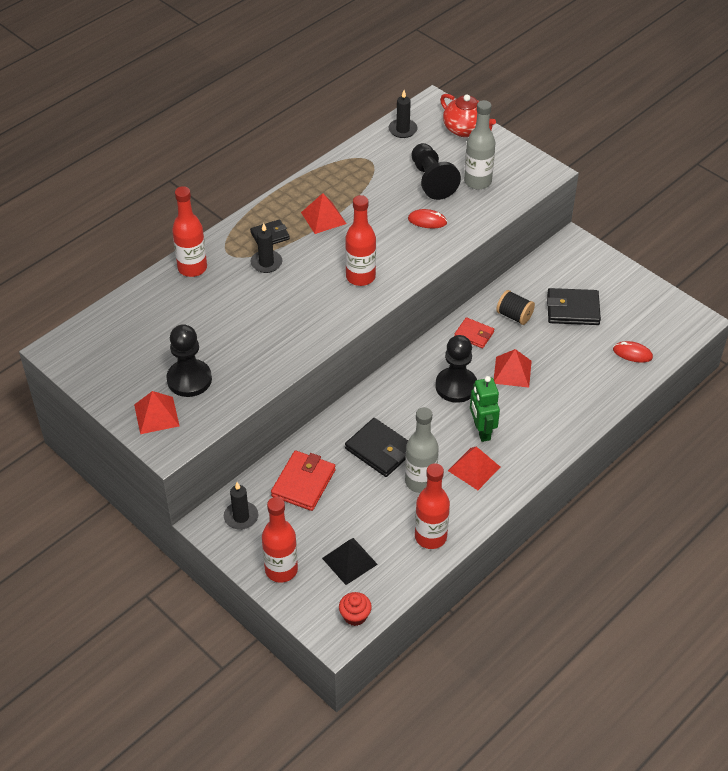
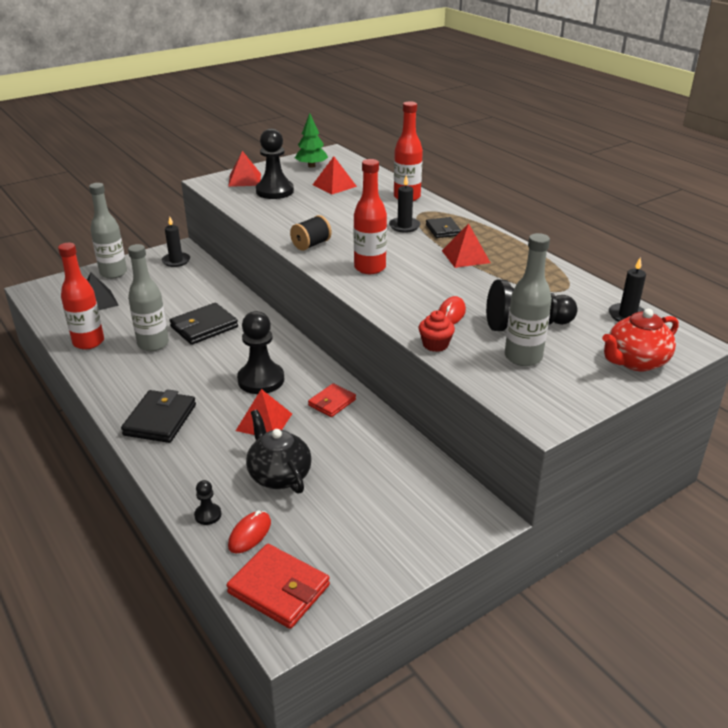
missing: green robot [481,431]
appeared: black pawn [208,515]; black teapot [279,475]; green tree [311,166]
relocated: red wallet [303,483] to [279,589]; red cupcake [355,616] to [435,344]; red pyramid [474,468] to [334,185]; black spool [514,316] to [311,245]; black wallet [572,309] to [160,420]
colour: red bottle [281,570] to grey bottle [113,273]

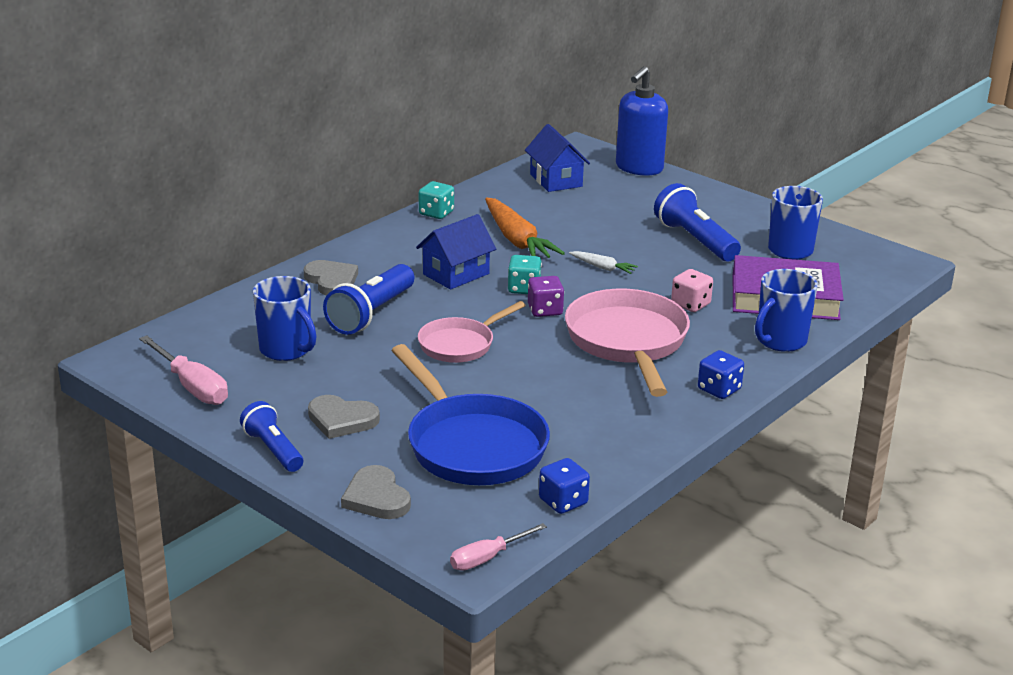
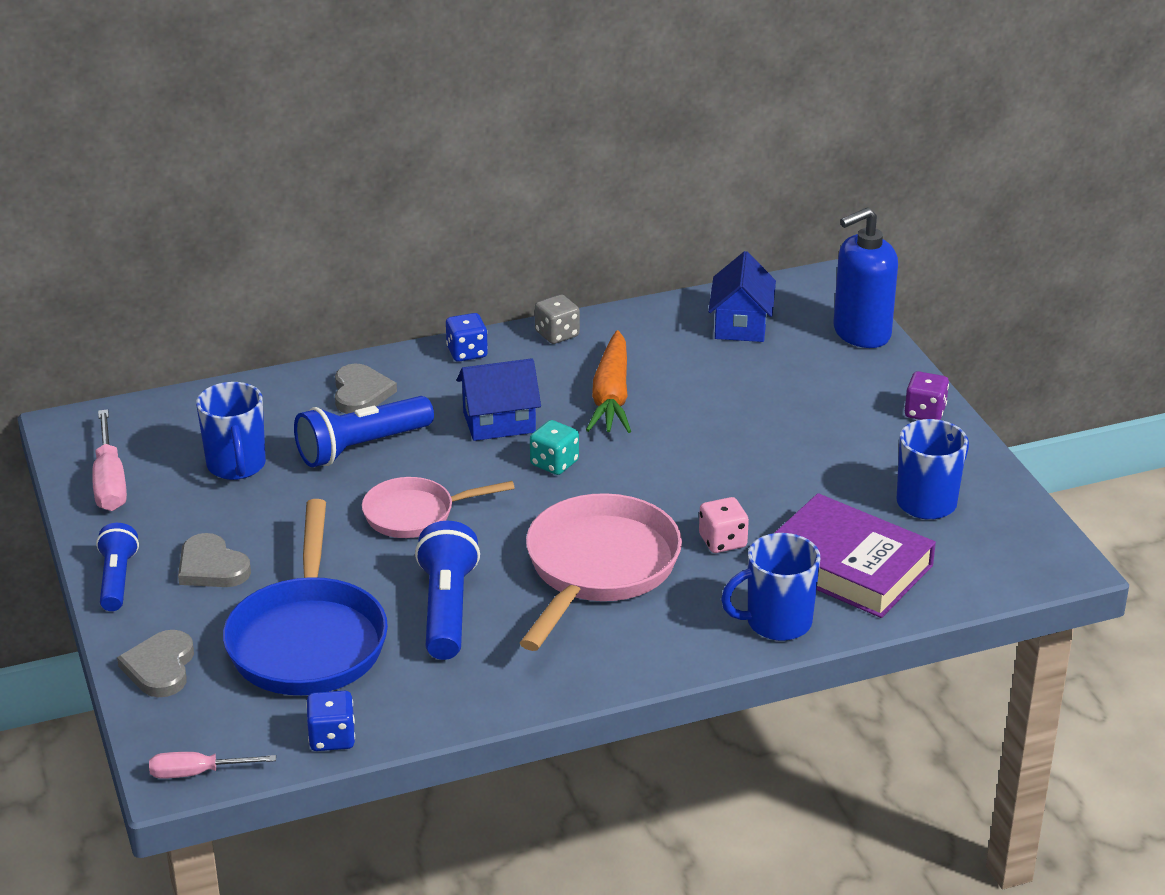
missing: white carrot [603,268]
relocated: purple dice [545,310] to [925,412]; blue flashlight [695,240] to [446,609]; blue dice [719,389] to [467,352]
colour: turquoise dice [436,213] to grey dice [557,334]

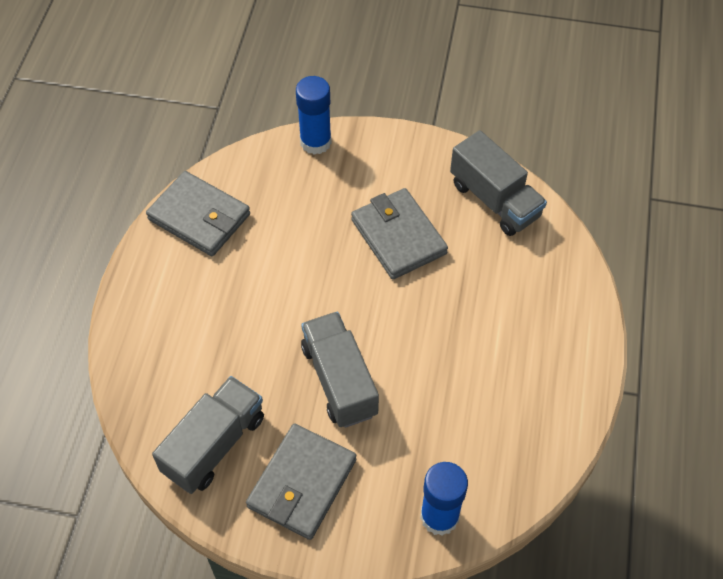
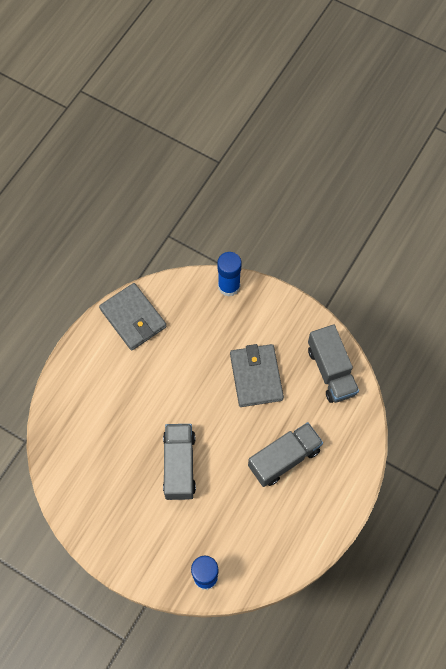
missing: grey wallet [302,483]
relocated: grey truck [214,445] to [284,458]

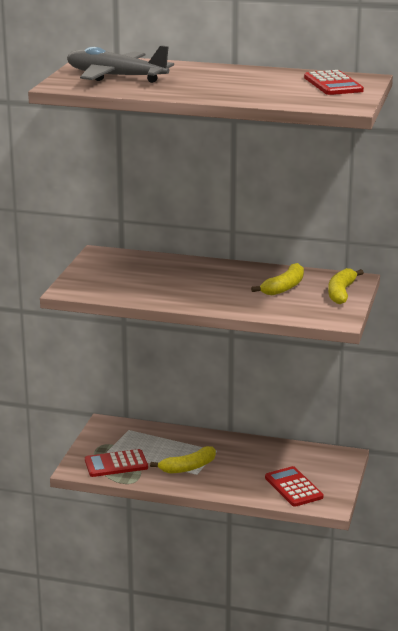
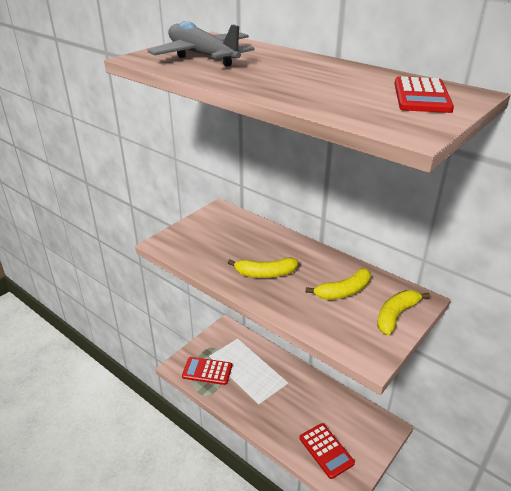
relocated: yellow banana [188,467] to [265,274]
spun: red calculator [293,487] = [326,450] 150 degrees clockwise

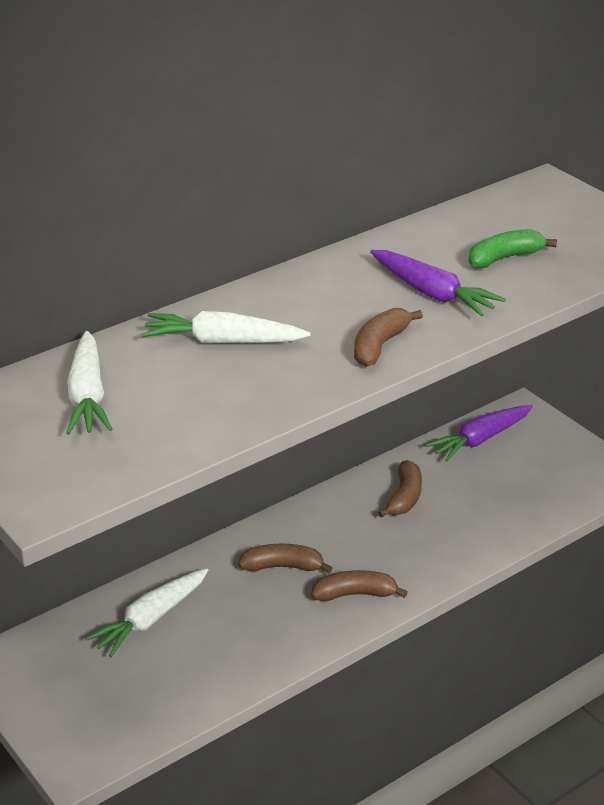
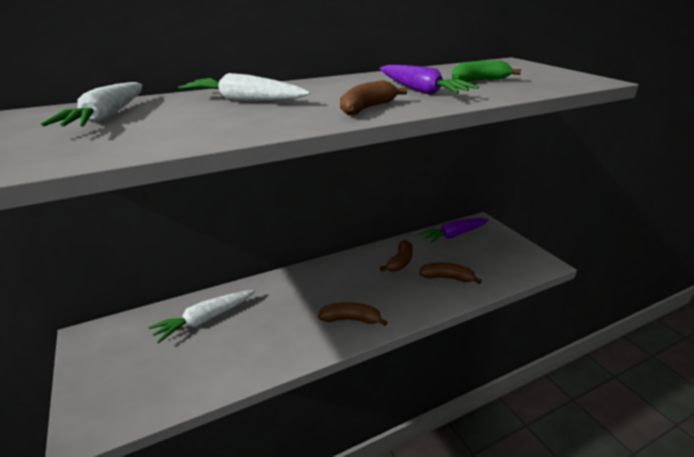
relocated: brown banana [283,567] to [447,278]

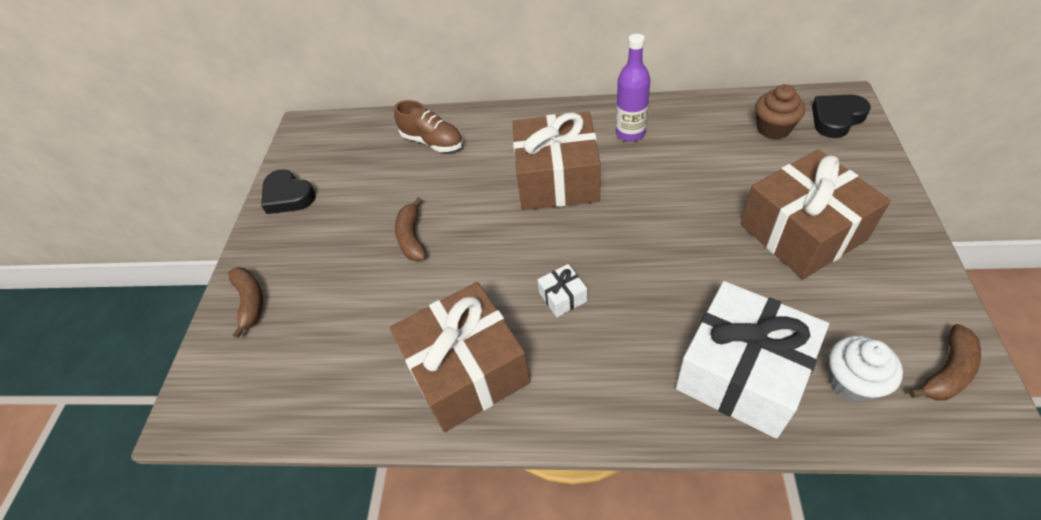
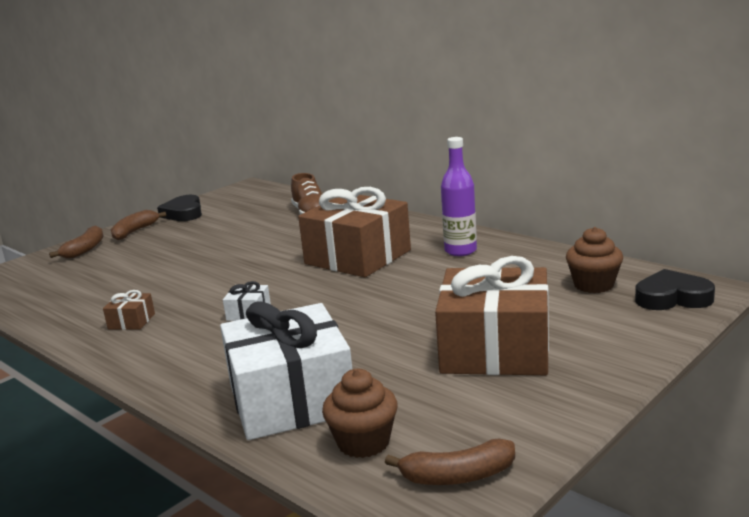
relocated: brown banana [412,237] to [135,231]
colour: white cupcake [852,382] to brown cupcake [363,442]
size: brown gift [467,370] = [131,321] x0.40

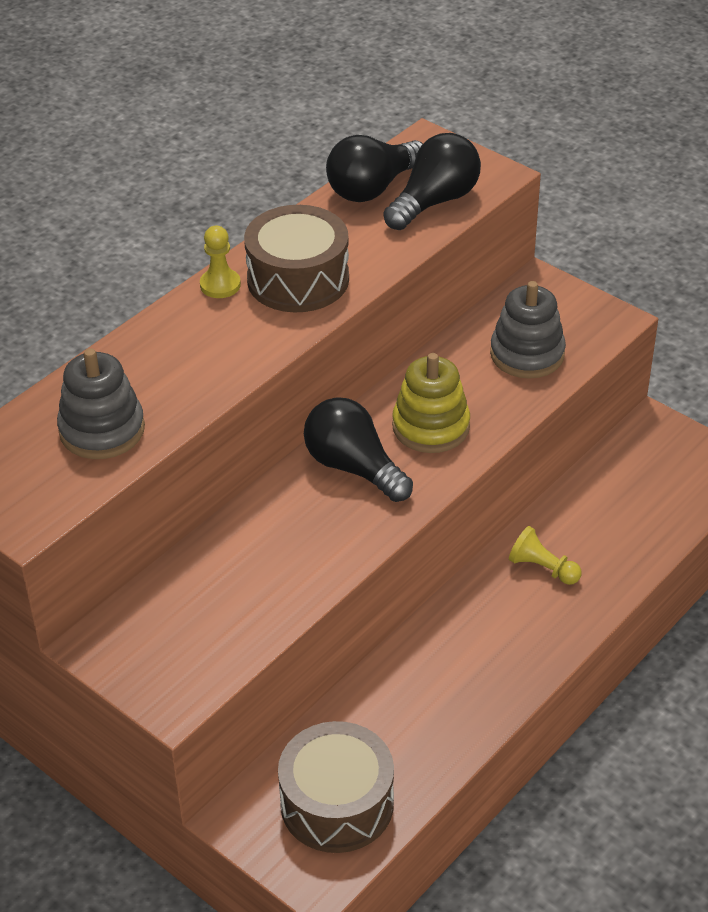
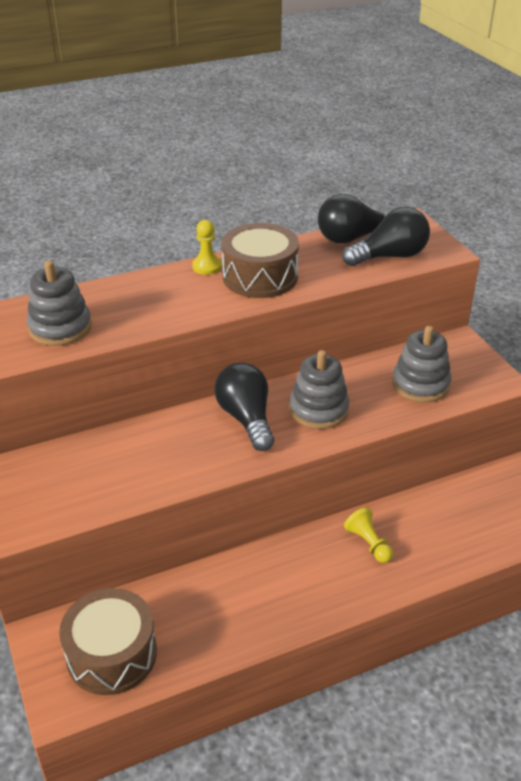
colour: yellow stacking toy [431,426] to grey stacking toy [318,409]

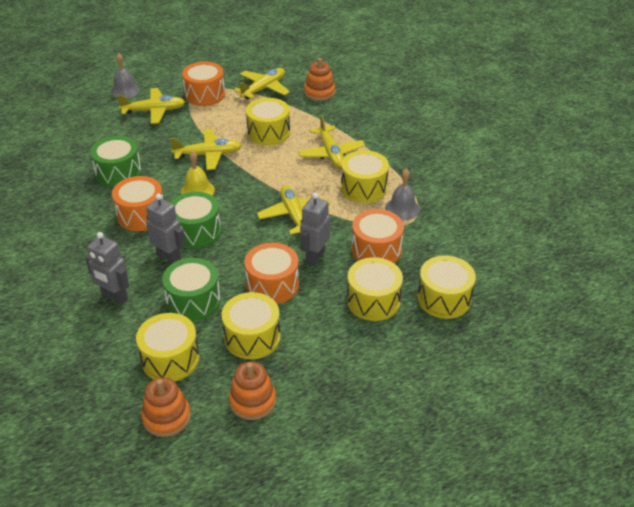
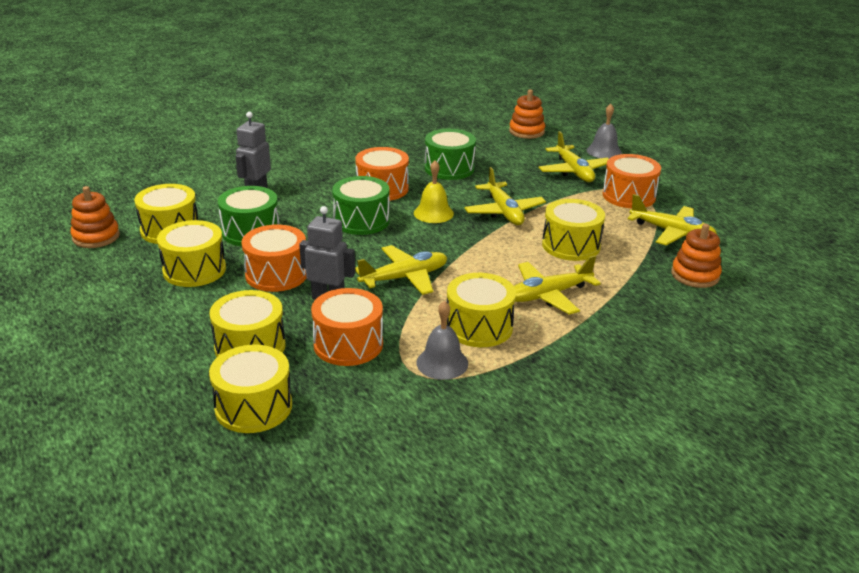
missing: grey robot [169,258]
relocated: orange stacking toy [252,401] to [526,131]

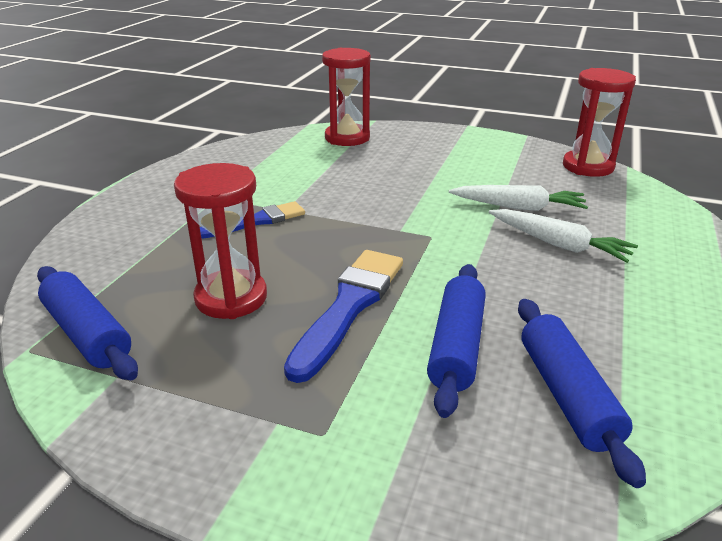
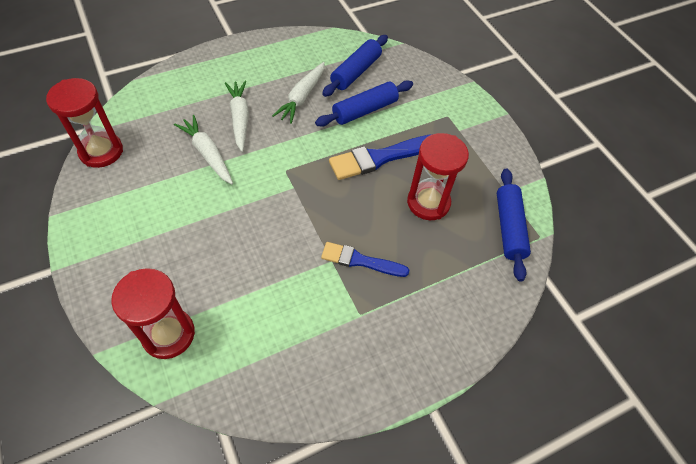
appeared: white carrot [302,97]

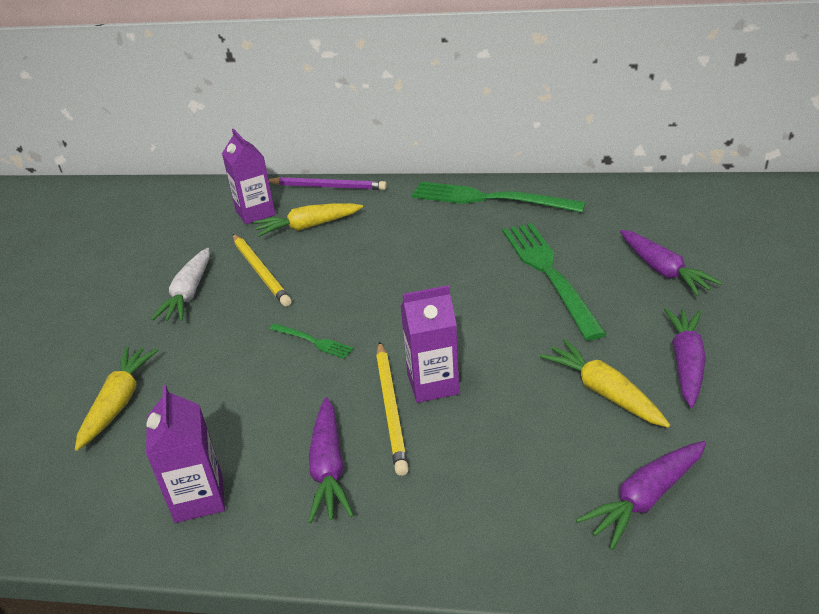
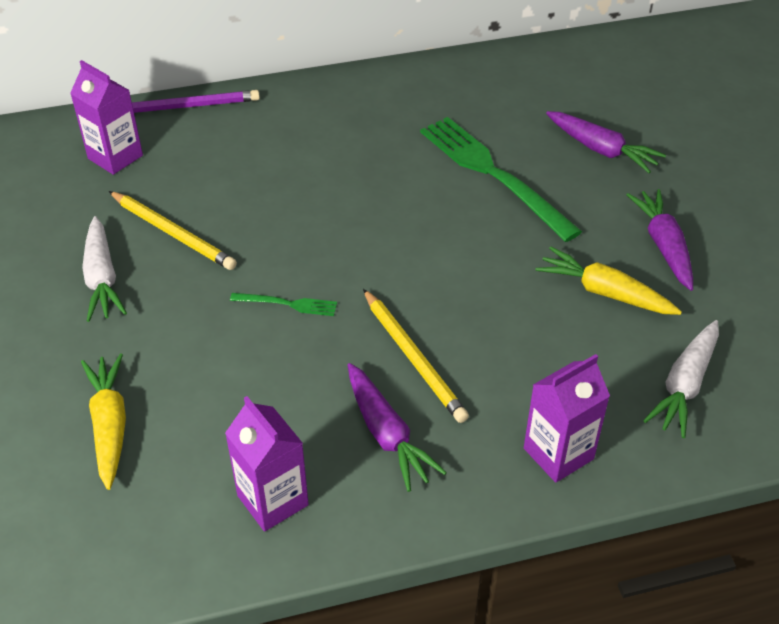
missing: yellow carrot [308,226]; green fork [489,199]
relocated: purple carton [433,384] to [558,453]
colour: purple carrot [645,499] to white carrot [684,385]

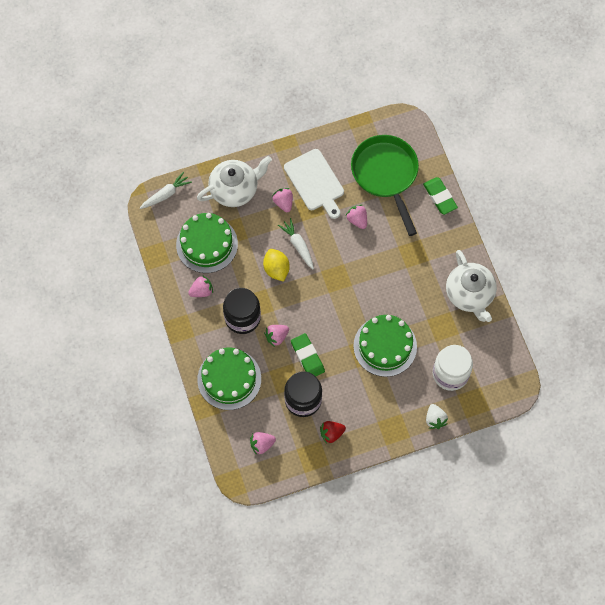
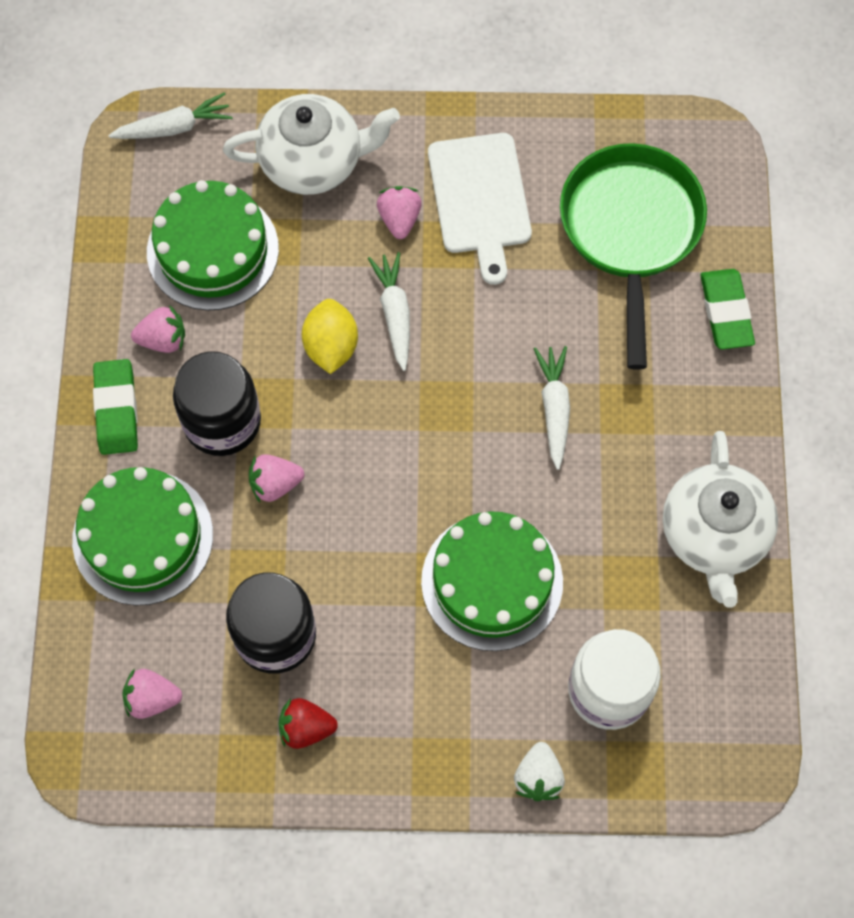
missing: pink strawberry [357,220]
appeared: white carrot [554,409]
relocated: green eraser [307,357] to [116,409]

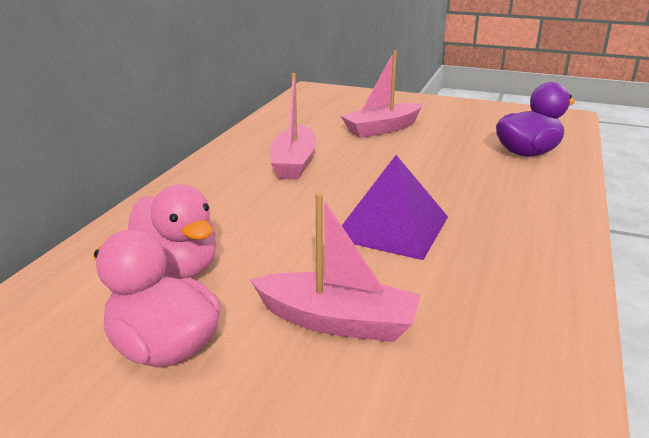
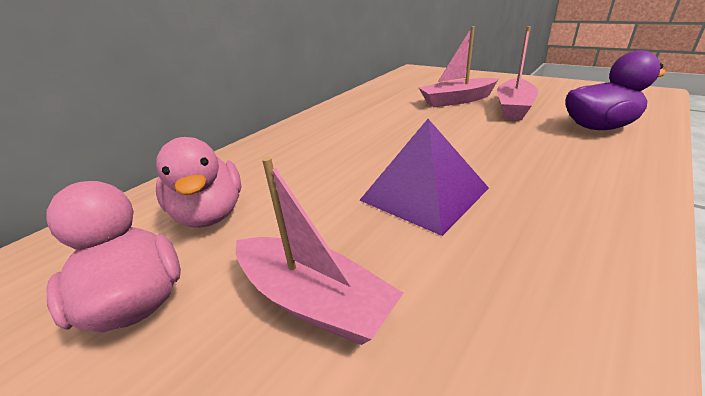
relocated: pink boat [294,163] to [513,108]

